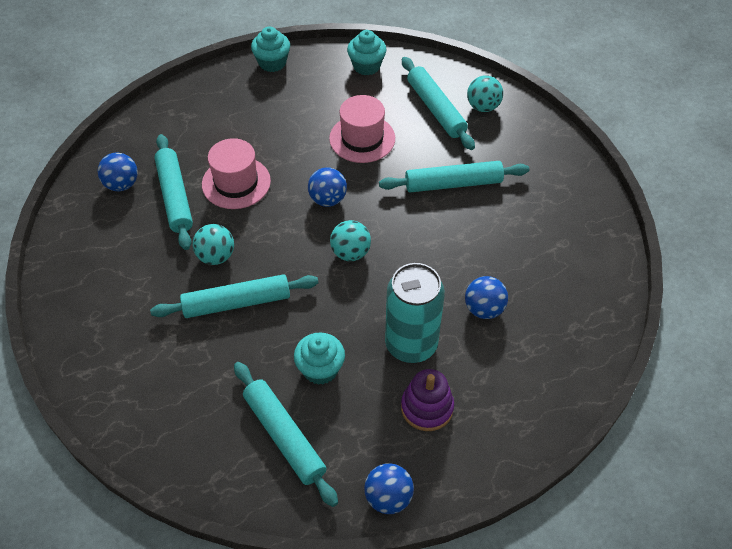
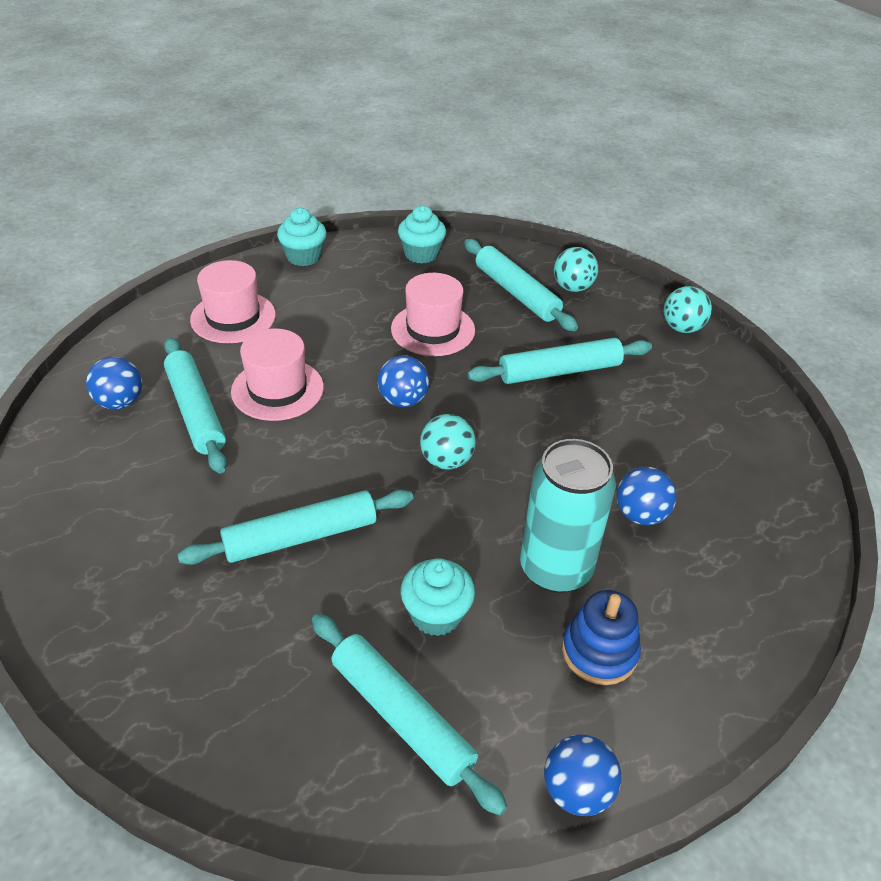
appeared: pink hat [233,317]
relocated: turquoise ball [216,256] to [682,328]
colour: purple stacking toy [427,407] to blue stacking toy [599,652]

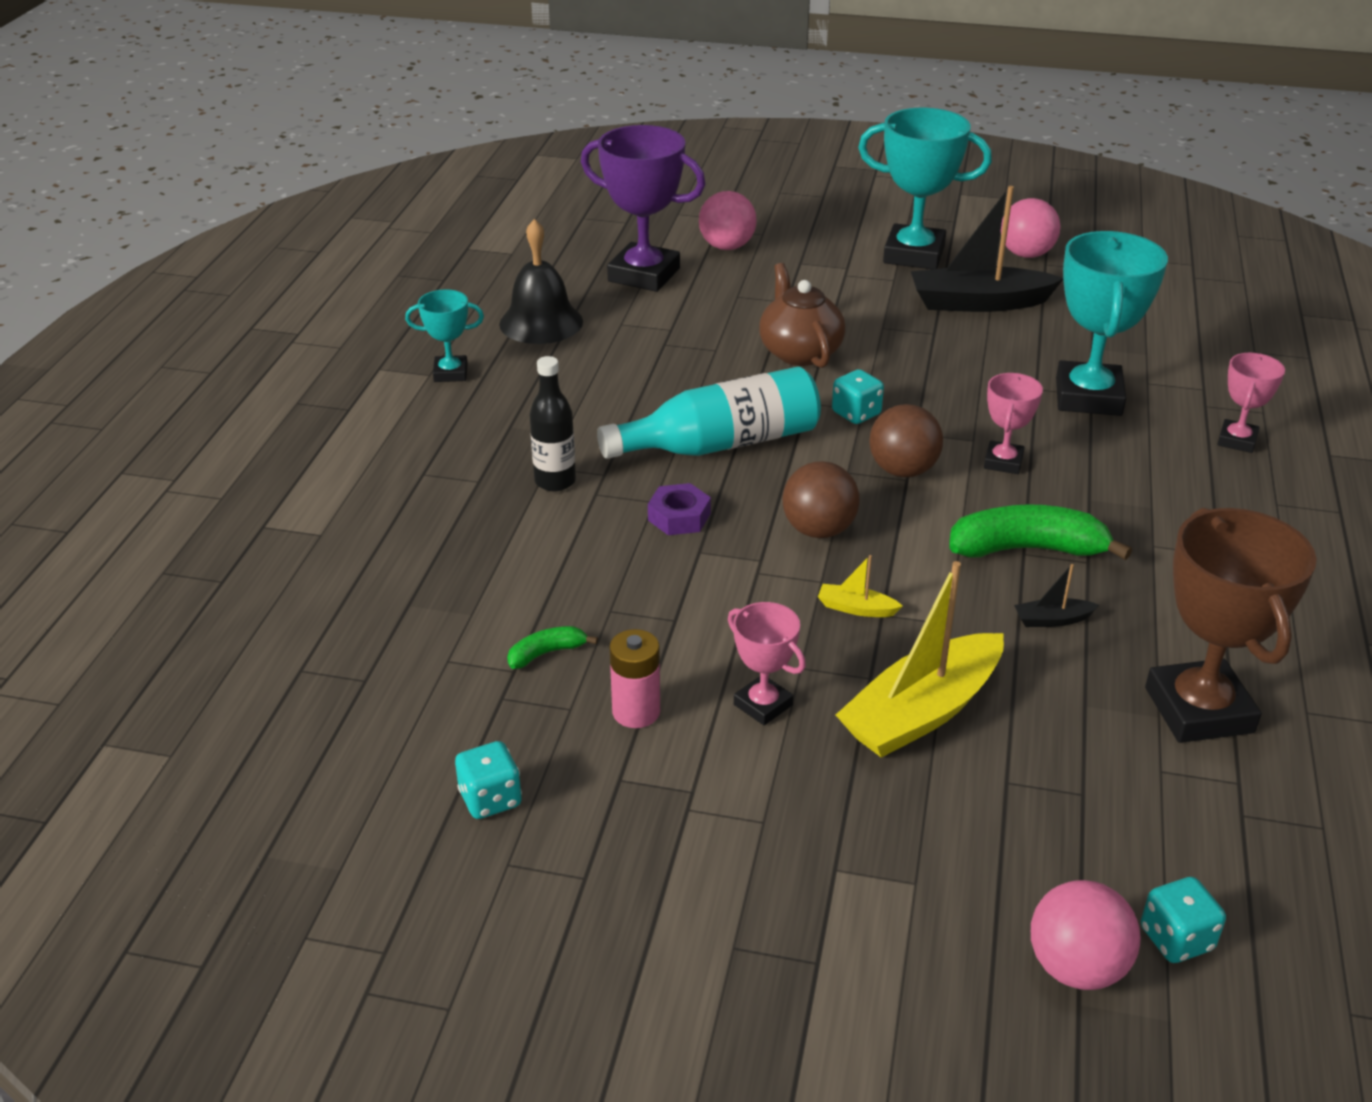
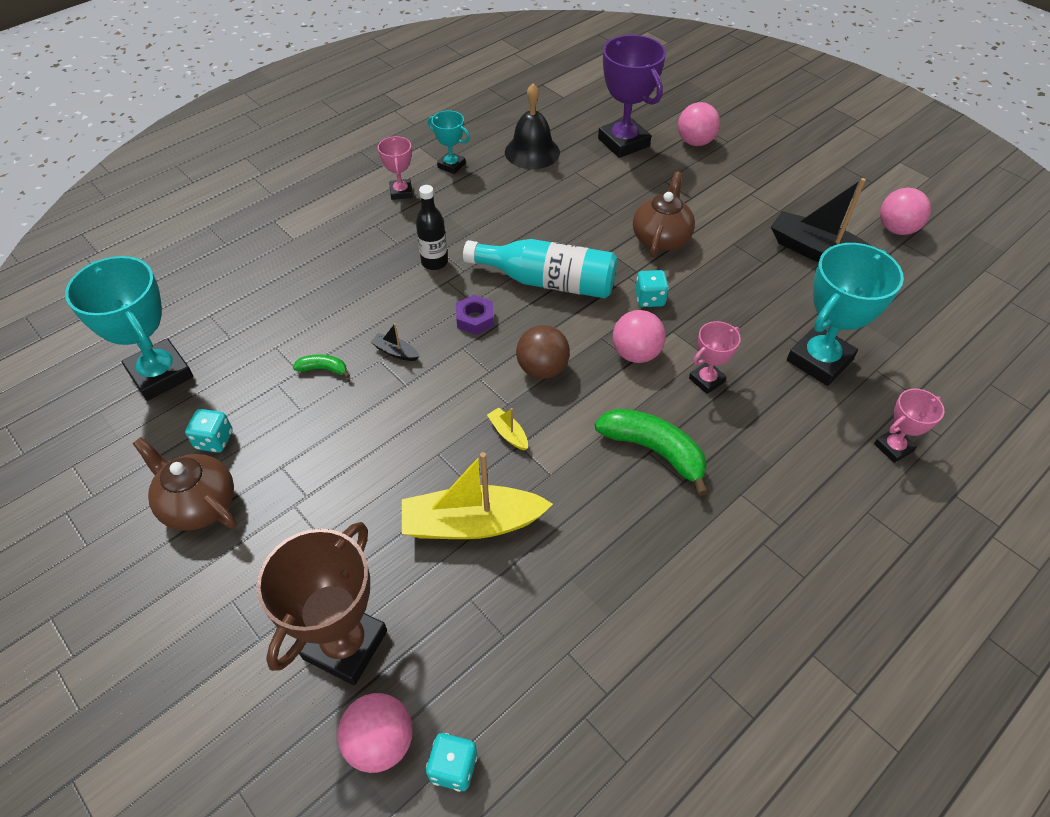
missing: pink battery [636,712]
appeared: brown teapot [199,504]
relocated: pink trophy [763,705] to [401,192]; turquoise trophy [914,255] to [160,374]; black boat [1052,620] to [395,352]; brown trophy [1199,710] to [345,645]
colour: brown ball [902,470] to pink ball [636,353]

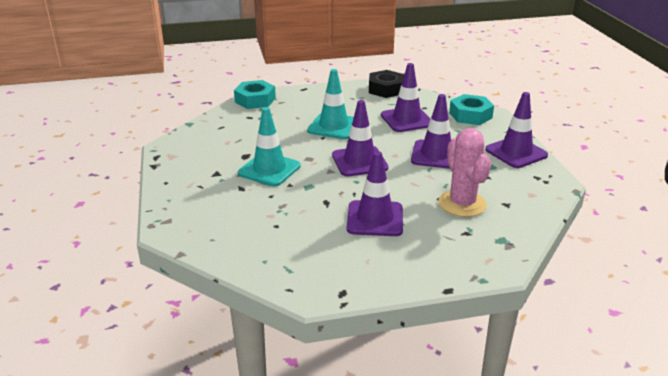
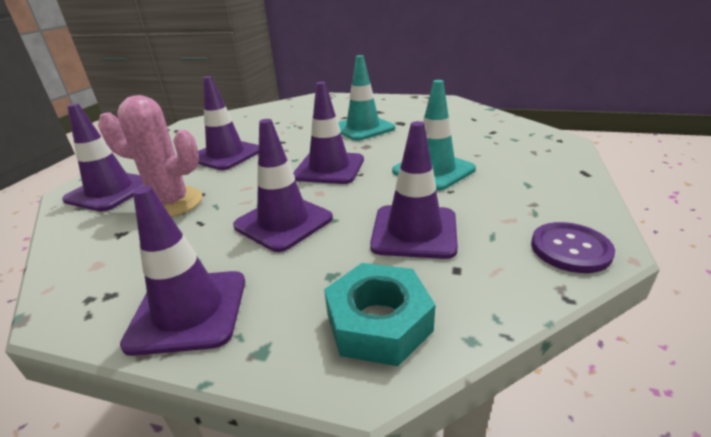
missing: turquoise nut [255,100]
appeared: purple traffic cone [110,191]
exchanged: black nut [386,89] to purple button [570,249]

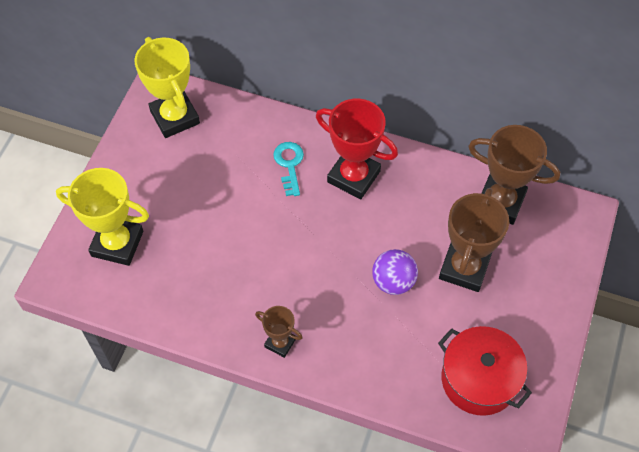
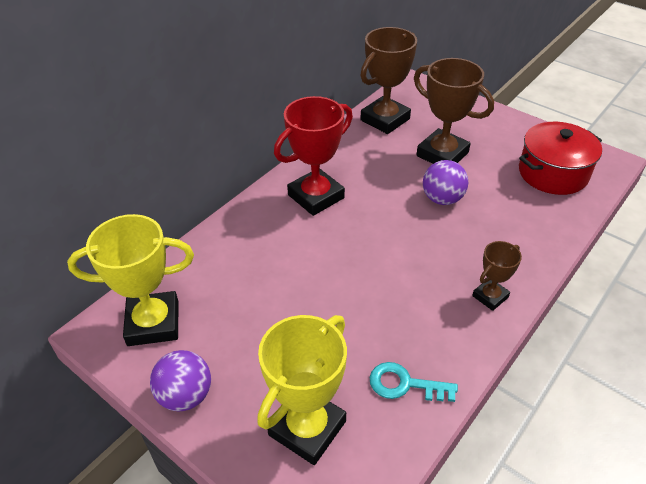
appeared: purple ball [186,395]
relocated: turquoise key [289,164] to [404,384]

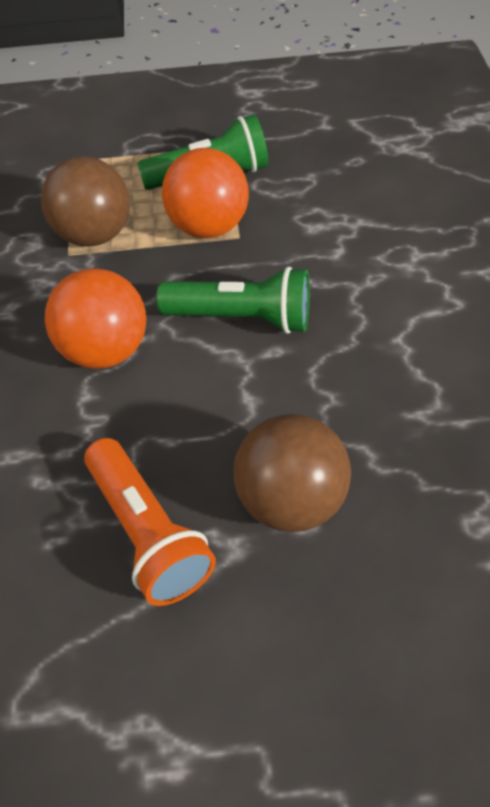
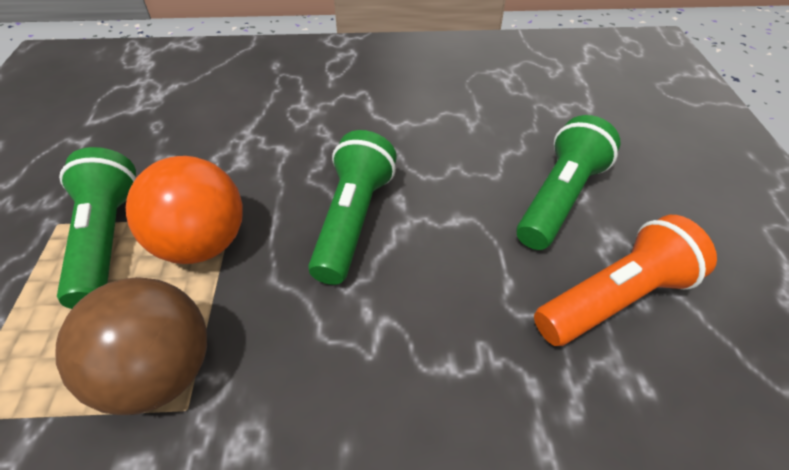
missing: orange ball [105,350]
exchanged: brown ball [291,500] to green flashlight [559,198]

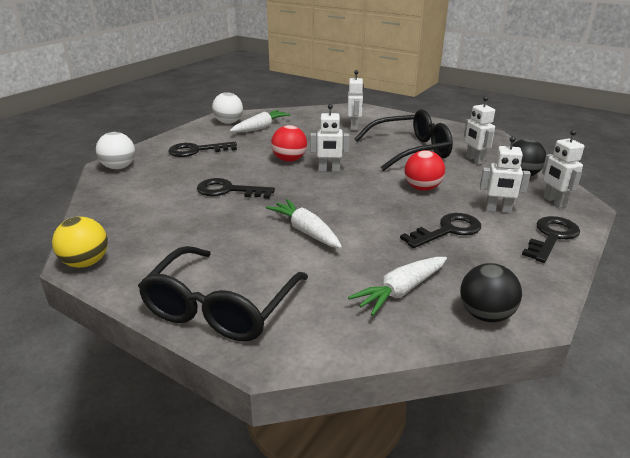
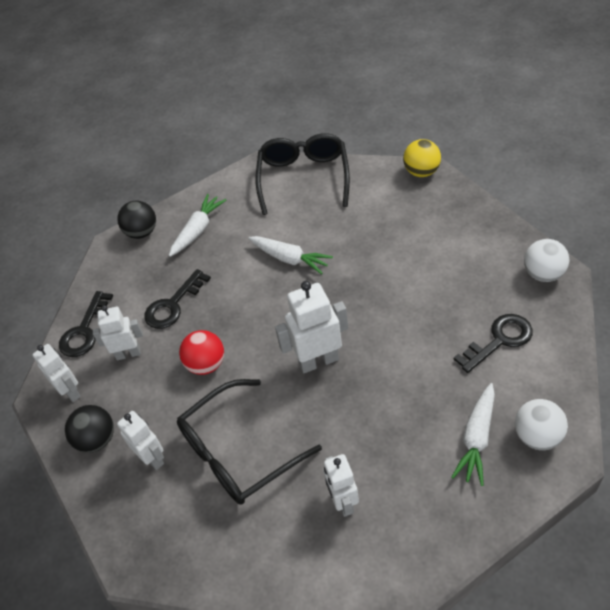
missing: black key [228,190]; red ball [289,160]
size: white robot [329,170] = [318,361] x1.52

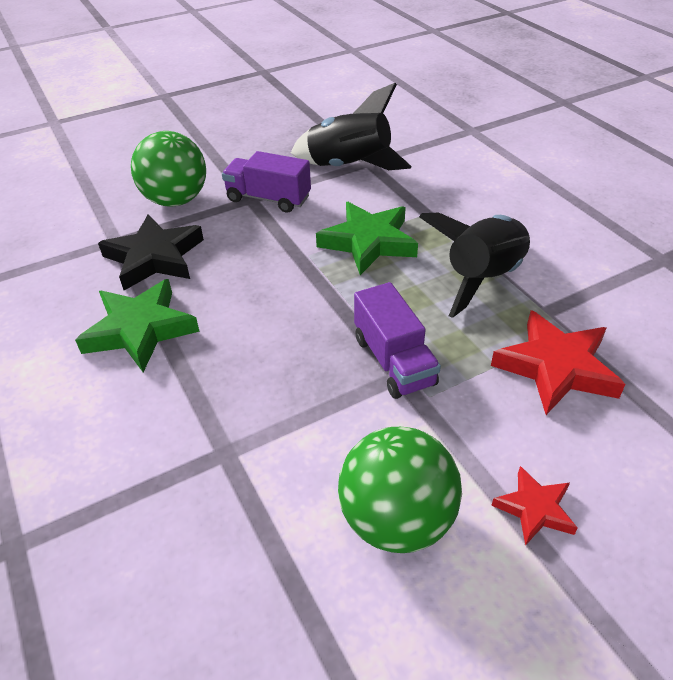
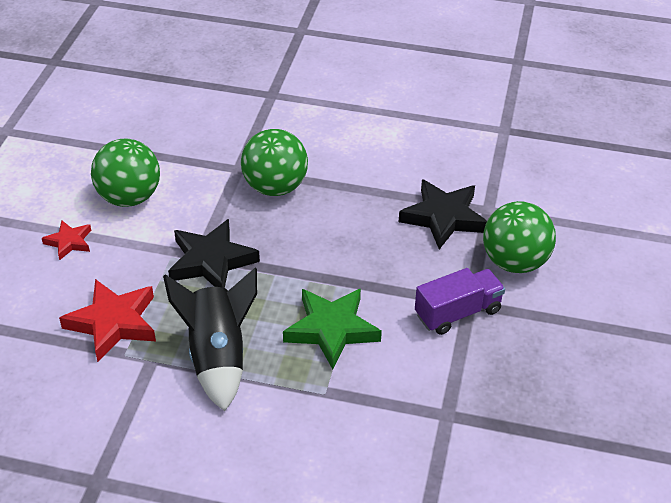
missing: green star [140,330]; black rocket [349,167]
appeared: green ball [275,187]
exchanged: purple truck [394,361] to black star [211,261]

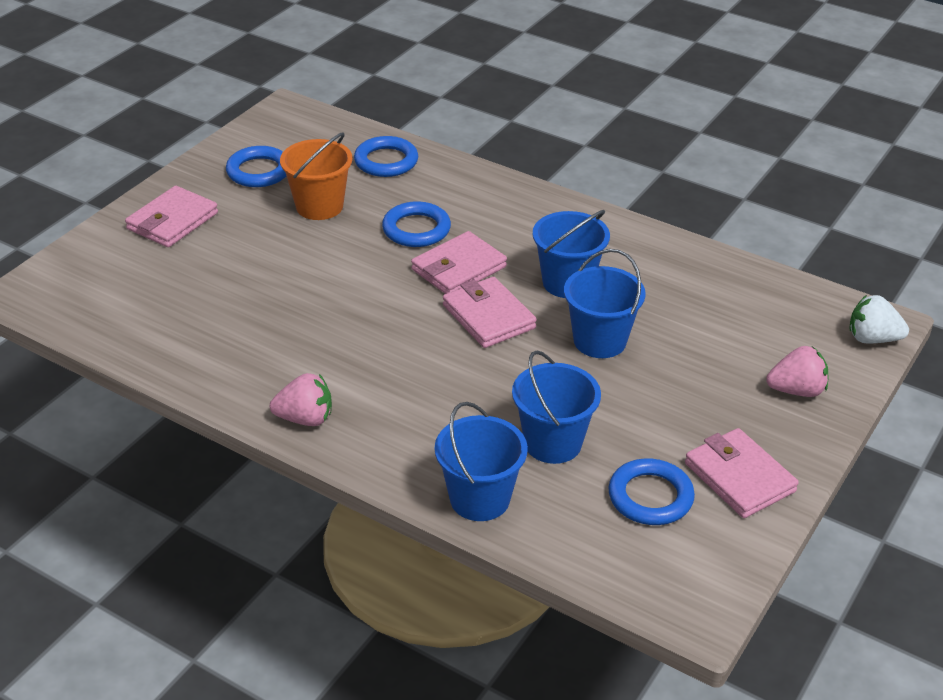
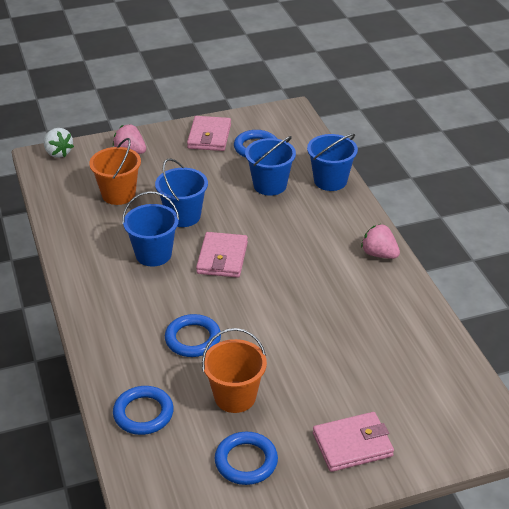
missing: pink wallet [459,268]
appeared: orange bucket [118,194]

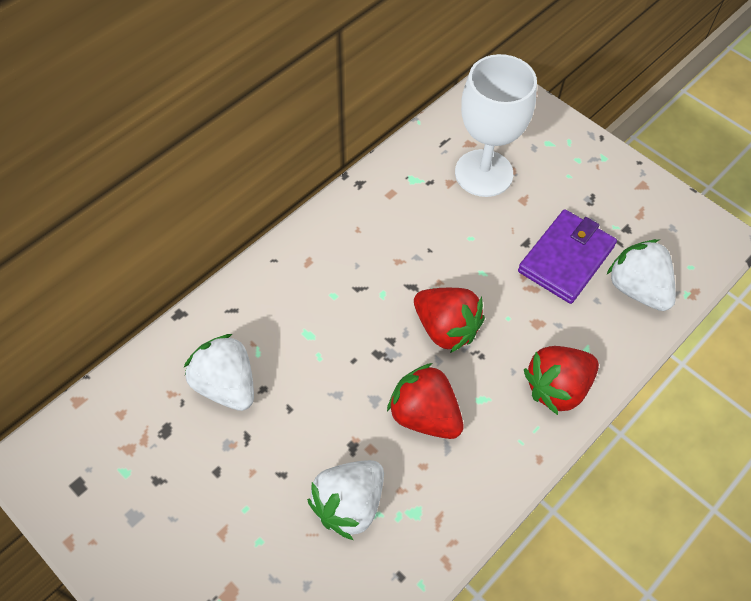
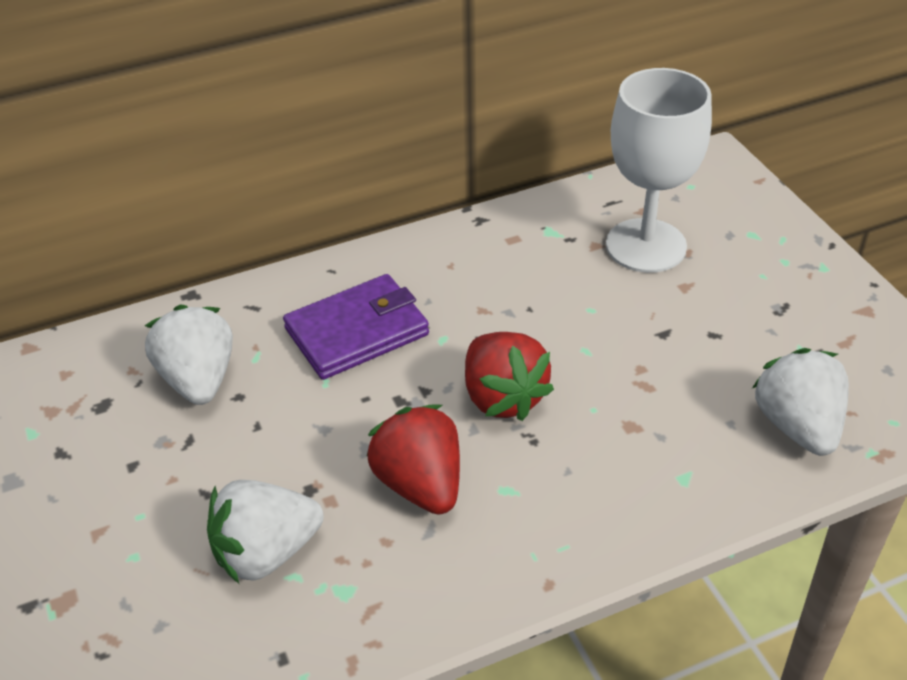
missing: red strawberry [557,388]
relocated: purple wallet [566,259] to [357,331]

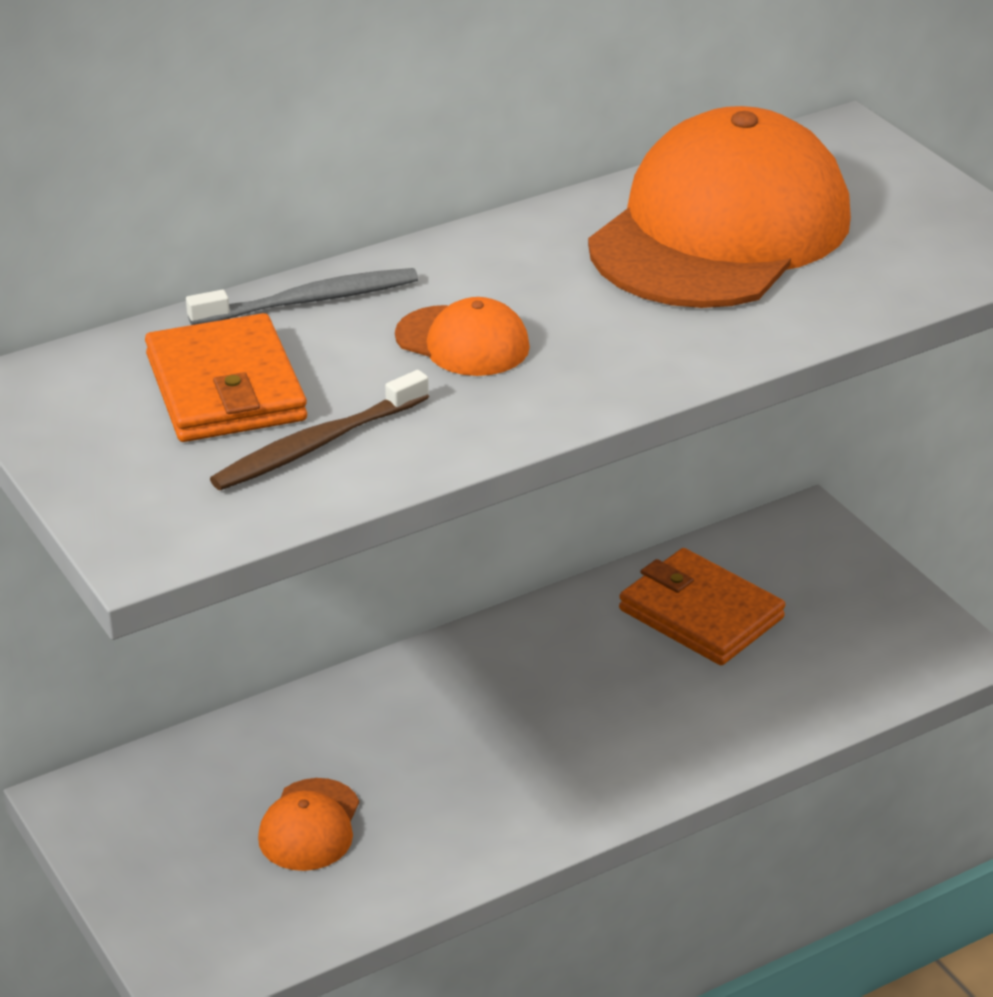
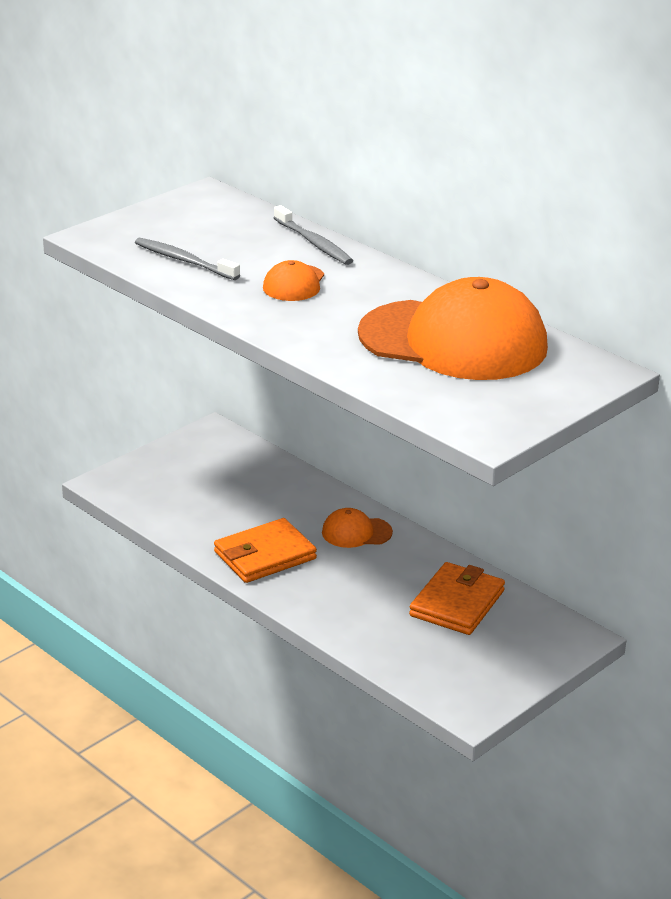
relocated: orange wallet [225,388] to [265,555]; orange cap [310,825] to [356,532]
colour: brown toothbrush [317,444] to grey toothbrush [184,261]

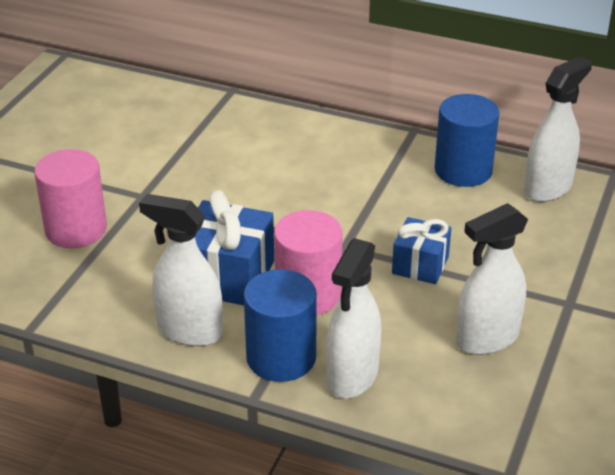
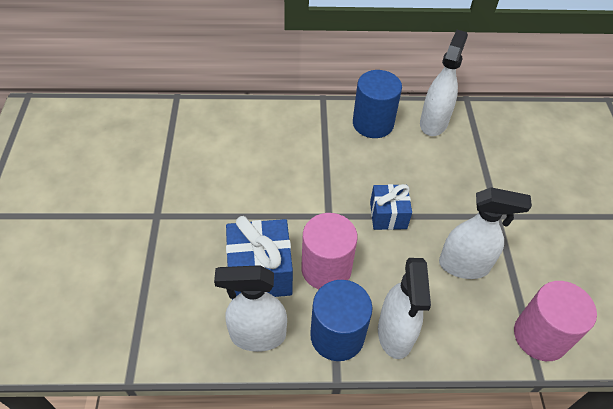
relocated: pink cylinder [76,229] to [540,336]
spun: white spray bottle [487,339] = [464,265] 120 degrees counterclockwise

